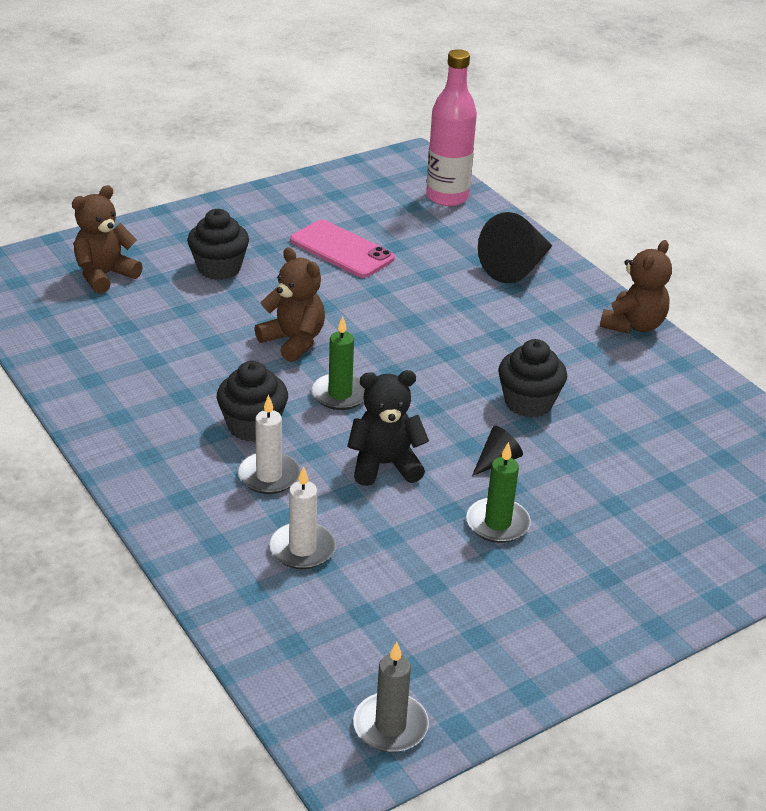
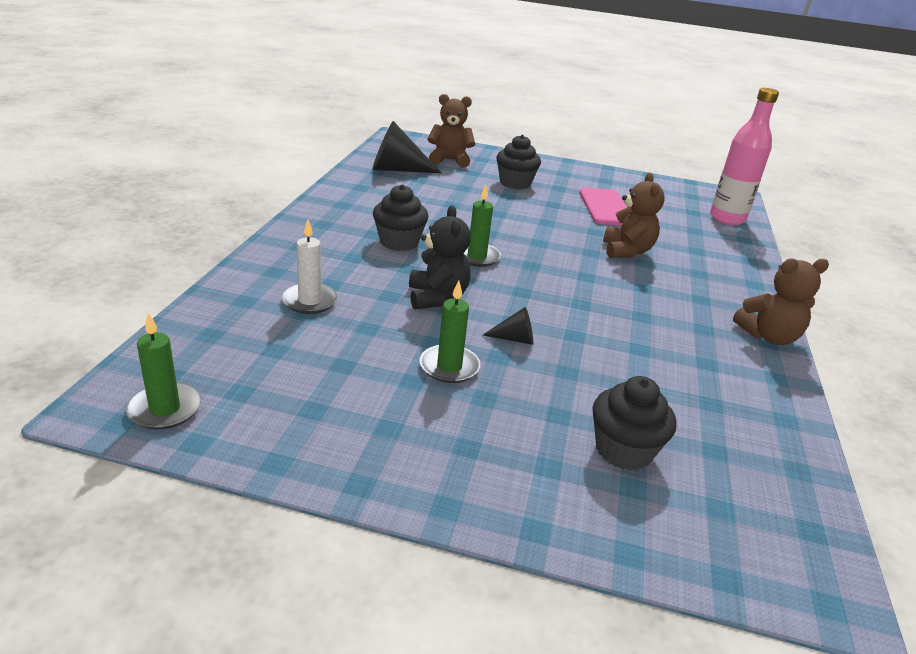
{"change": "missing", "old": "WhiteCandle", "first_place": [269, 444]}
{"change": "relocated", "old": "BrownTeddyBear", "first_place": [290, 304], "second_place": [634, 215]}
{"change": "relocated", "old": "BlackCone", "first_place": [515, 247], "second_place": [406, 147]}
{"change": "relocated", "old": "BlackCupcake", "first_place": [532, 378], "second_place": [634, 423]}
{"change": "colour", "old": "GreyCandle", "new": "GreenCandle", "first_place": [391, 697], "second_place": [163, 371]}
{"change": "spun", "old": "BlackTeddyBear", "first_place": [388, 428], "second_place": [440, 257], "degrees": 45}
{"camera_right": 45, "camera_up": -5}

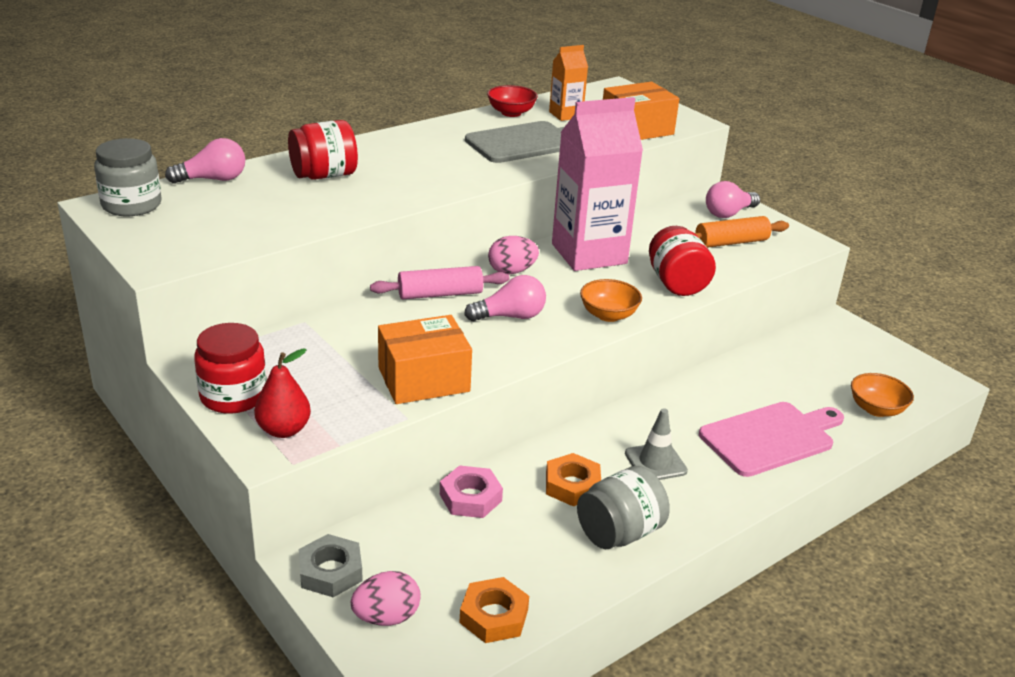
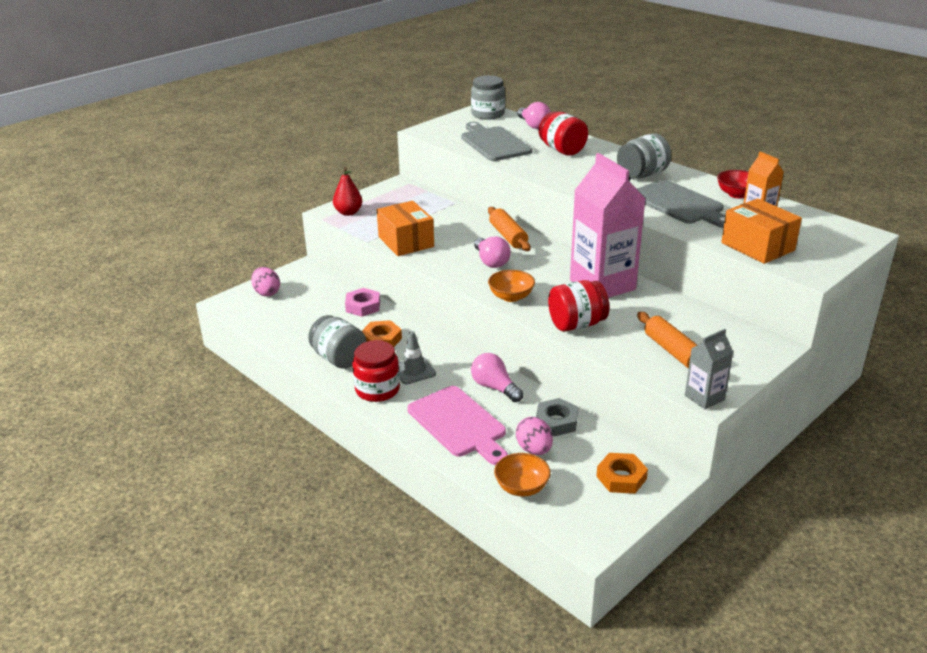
{"change": "appeared", "new": "GreyCuttingBoard", "second_place": [496, 141]}
{"change": "appeared", "new": "GreyJar", "second_place": [644, 156]}
{"change": "appeared", "new": "GreyCarton", "second_place": [709, 369]}
{"change": "relocated", "old": "RedJar", "first_place": [230, 368], "second_place": [376, 371]}
{"change": "relocated", "old": "GreyNut", "first_place": [331, 565], "second_place": [557, 417]}
{"change": "relocated", "old": "OrangeNut", "first_place": [494, 610], "second_place": [622, 473]}
{"change": "relocated", "old": "PinkEgg", "first_place": [513, 255], "second_place": [534, 436]}
{"change": "relocated", "old": "PinkLightBulb", "first_place": [733, 199], "second_place": [497, 377]}
{"change": "colour", "old": "PinkRollingPin", "new": "OrangeRollingPin", "first_place": [439, 282], "second_place": [509, 229]}
{"camera_right": 85, "camera_up": 0}

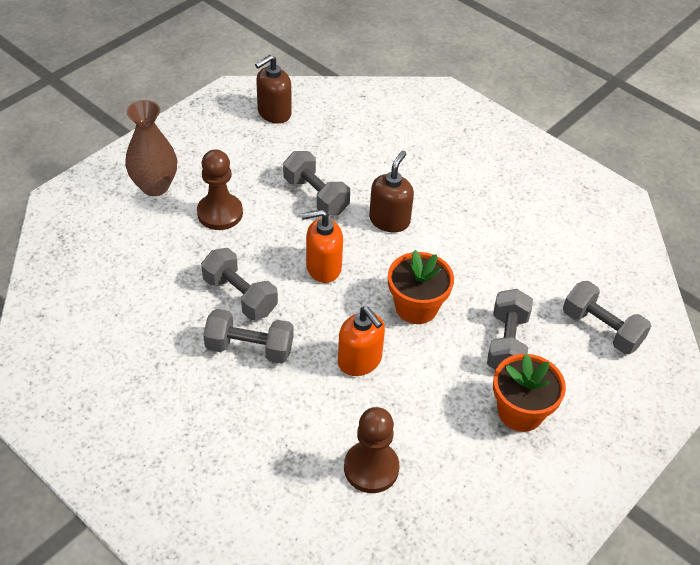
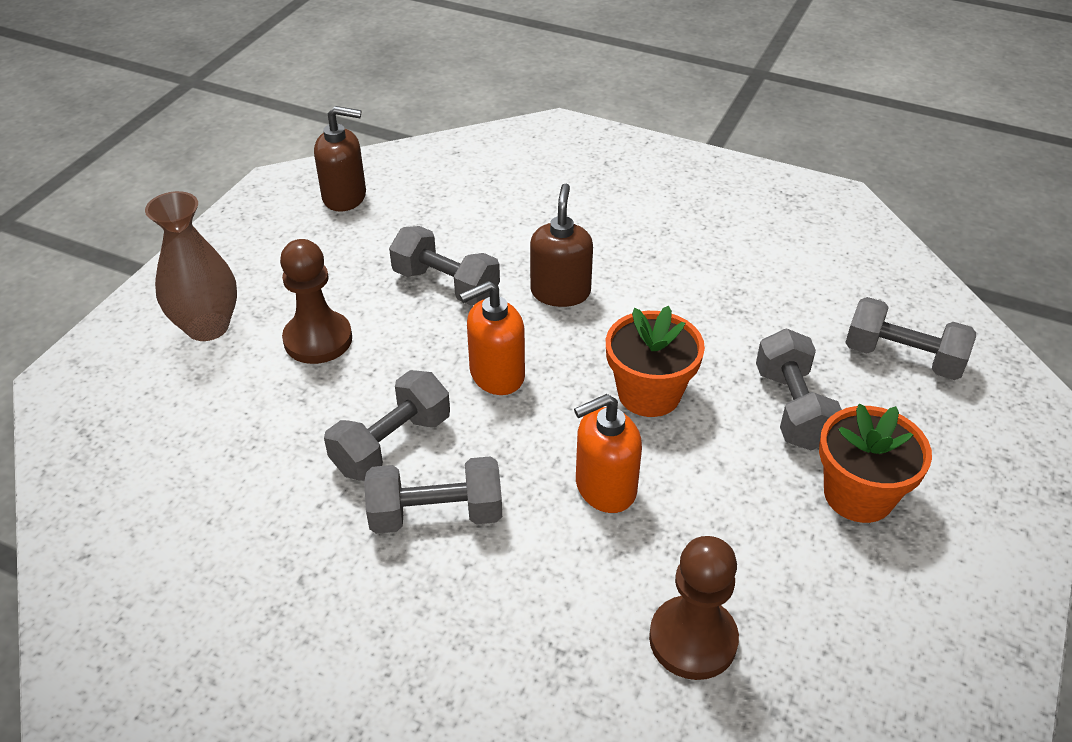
{"change": "spun", "old": "GreyDumbbell", "first_place": [239, 284], "second_place": [387, 425], "degrees": -75}
{"change": "spun", "old": "BrownSoapDispenser", "first_place": [273, 89], "second_place": [340, 159], "degrees": -120}
{"change": "spun", "old": "OrangeSoapDispenser", "first_place": [361, 341], "second_place": [608, 453], "degrees": 120}
{"camera_right": -15, "camera_up": -5}

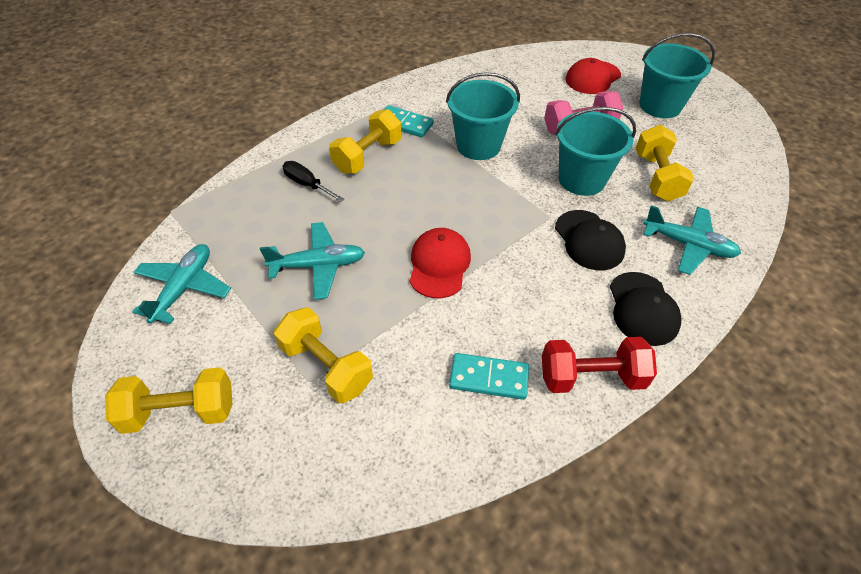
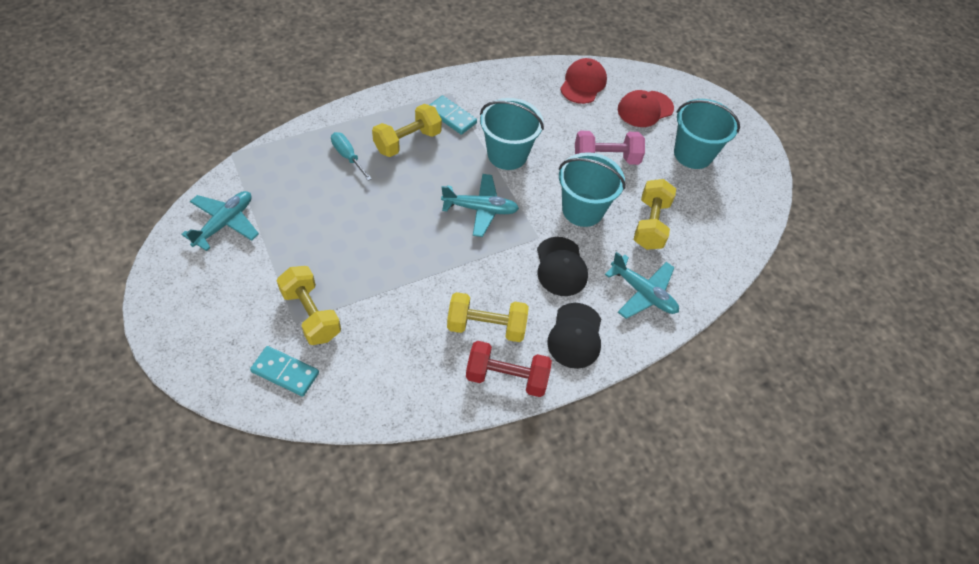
{"change": "relocated", "old": "YellowDumbbell", "first_place": [168, 400], "second_place": [488, 317]}
{"change": "relocated", "old": "TurquoisePlane", "first_place": [312, 261], "second_place": [480, 205]}
{"change": "relocated", "old": "RedCap", "first_place": [440, 263], "second_place": [583, 81]}
{"change": "relocated", "old": "TurquoiseDomino", "first_place": [489, 376], "second_place": [284, 371]}
{"change": "colour", "old": "BlackScrewdriver", "new": "TurquoiseScrewdriver", "first_place": [313, 181], "second_place": [351, 156]}
{"camera_right": 10, "camera_up": 5}

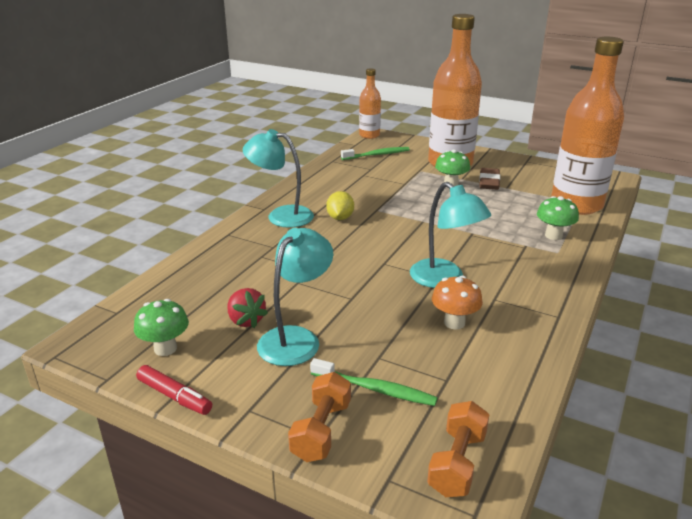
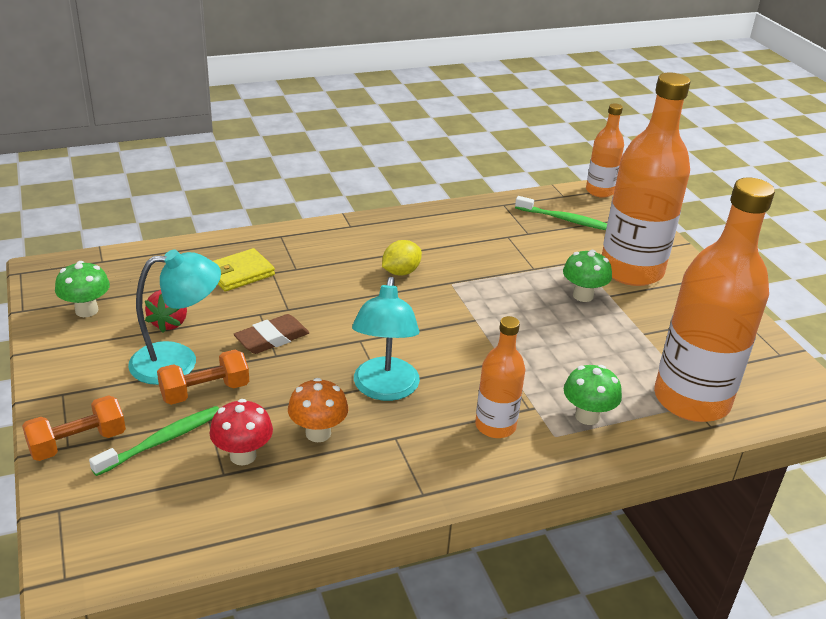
{"change": "missing", "old": "RedMarker", "first_place": [174, 390]}
{"change": "missing", "old": "TurquoiseLamp", "first_place": [278, 178]}
{"change": "appeared", "new": "RedMushroom", "second_place": [241, 432]}
{"change": "appeared", "new": "YellowWallet", "second_place": [244, 269]}
{"change": "appeared", "new": "OrangeBottle", "second_place": [500, 377]}
{"change": "relocated", "old": "OrangeDumbbell", "first_place": [458, 449], "second_place": [203, 377]}
{"change": "relocated", "old": "BrownEraser", "first_place": [489, 179], "second_place": [271, 334]}
{"change": "spun", "old": "GreenToothbrush", "first_place": [373, 382], "second_place": [154, 441], "degrees": -105}
{"camera_right": 40, "camera_up": 5}

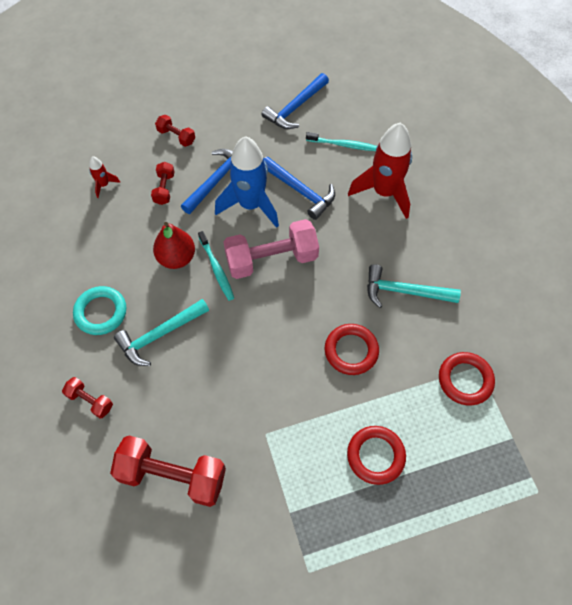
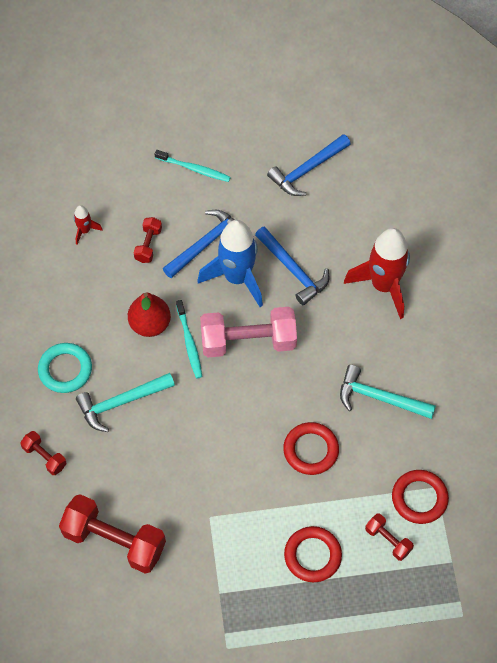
{"change": "relocated", "old": "RedDumbbell", "first_place": [175, 131], "second_place": [389, 537]}
{"change": "relocated", "old": "TurquoiseToothbrush", "first_place": [341, 141], "second_place": [192, 166]}
{"camera_right": 10, "camera_up": 0}

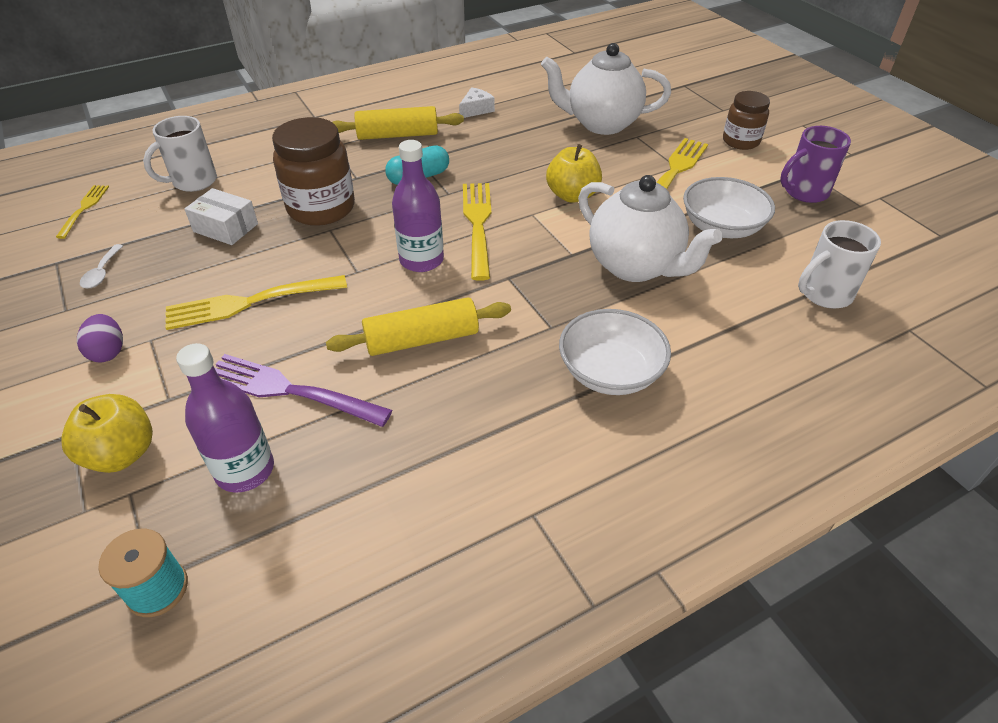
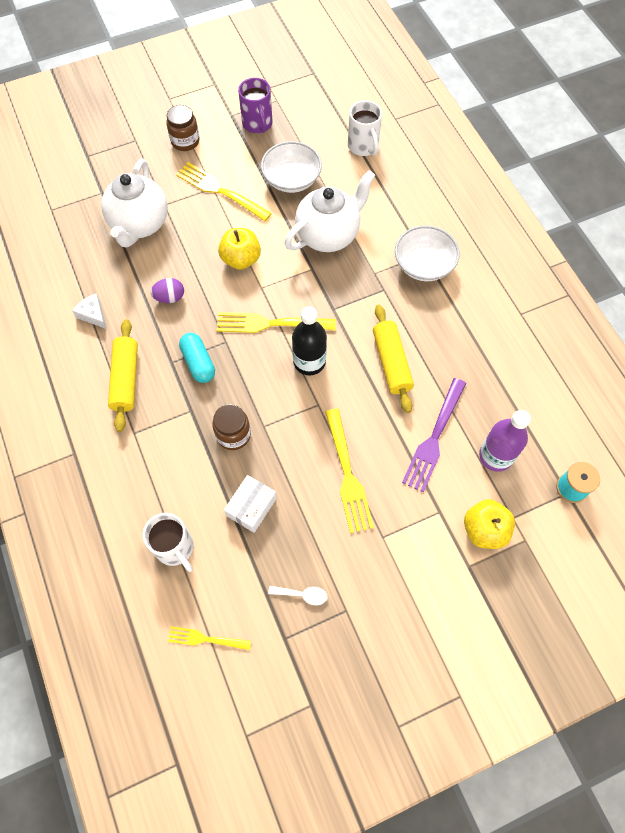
{"change": "relocated", "old": "PurpleEgg", "first_place": [100, 338], "second_place": [167, 290]}
{"change": "colour", "old": "PurpleBottle", "new": "BlackBottle", "first_place": [418, 206], "second_place": [309, 340]}
{"change": "size", "old": "BrownJar", "first_place": [313, 171], "second_place": [231, 427], "factor": 0.62}
{"camera_right": -85, "camera_up": 20}

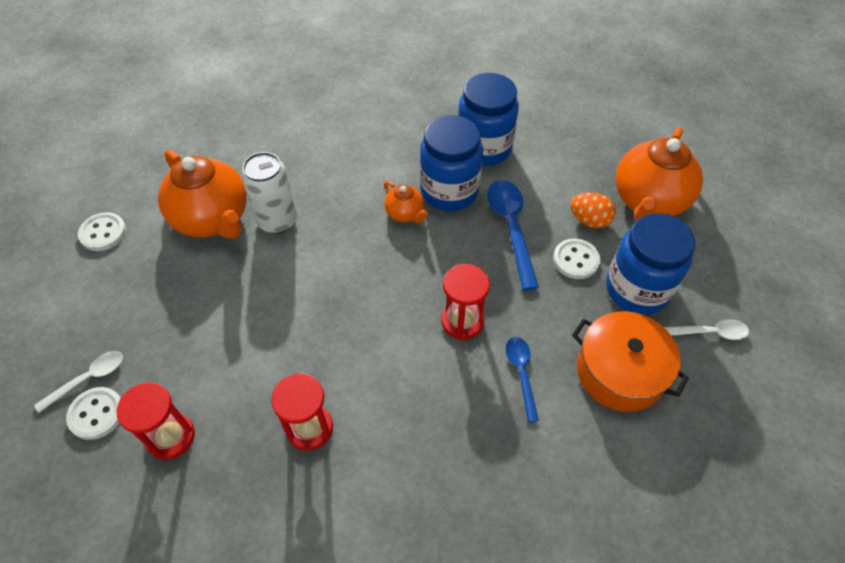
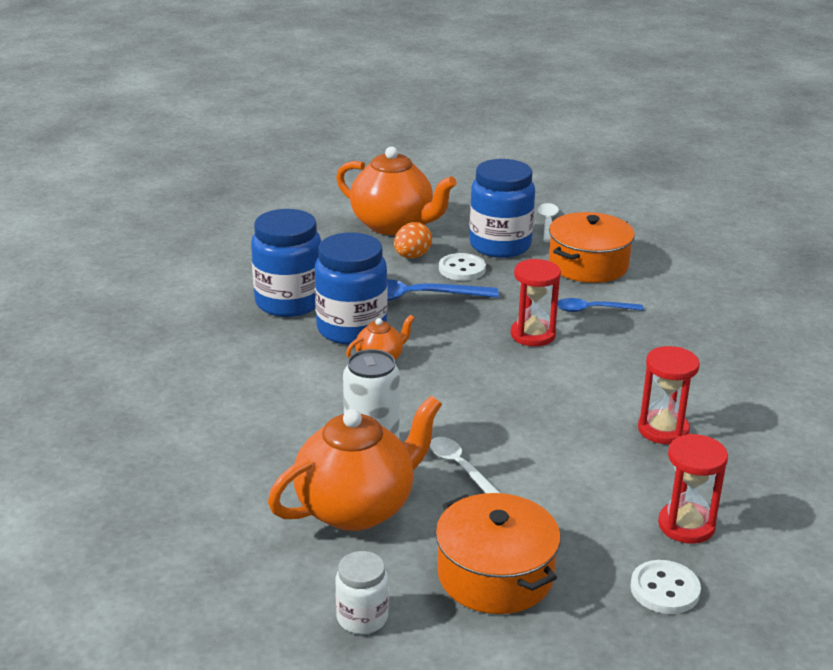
{"change": "appeared", "new": "OrangePot", "second_place": [498, 553]}
{"change": "relocated", "old": "WhiteSpoon", "first_place": [78, 382], "second_place": [465, 465]}
{"change": "exchanged", "old": "WhiteButton", "new": "WhiteJar", "first_place": [102, 231], "second_place": [362, 592]}
{"camera_right": -85, "camera_up": -25}

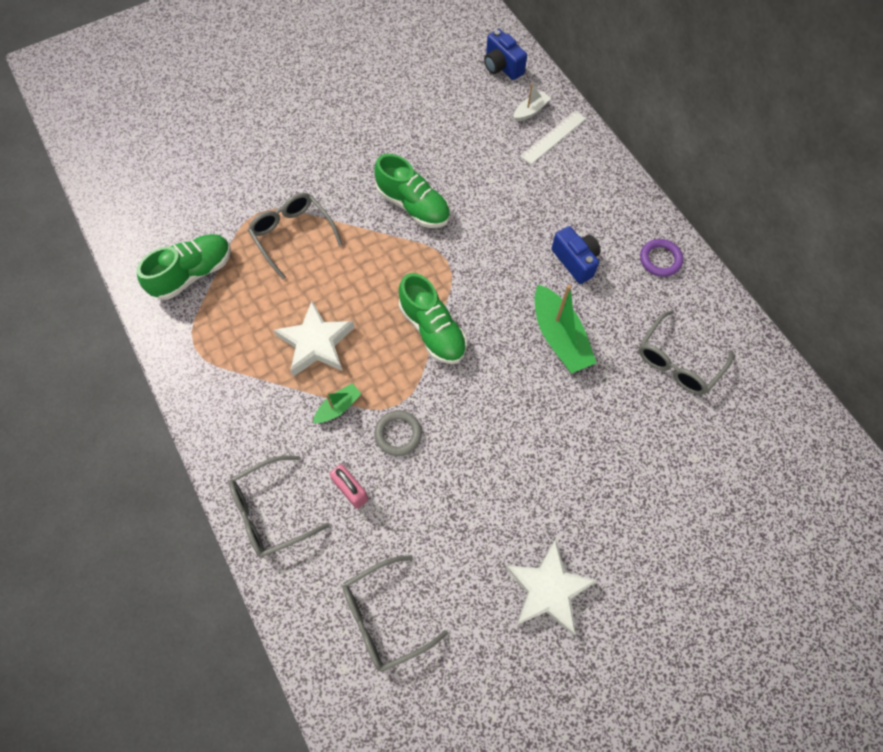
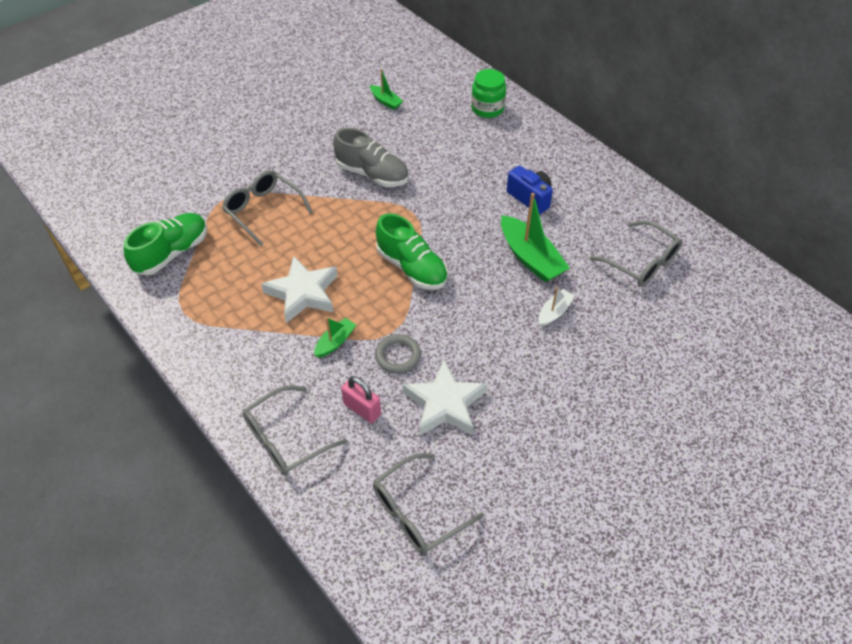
{"change": "missing", "old": "BlueCamera", "first_place": [505, 54]}
{"change": "missing", "old": "PurpleRing", "first_place": [661, 258]}
{"change": "appeared", "new": "GreenBoat", "second_place": [386, 89]}
{"change": "relocated", "old": "WhiteStar", "first_place": [551, 587], "second_place": [445, 397]}
{"change": "relocated", "old": "WhiteBoat", "first_place": [532, 102], "second_place": [557, 307]}
{"change": "exchanged", "old": "WhiteRuler", "new": "GreenJar", "first_place": [553, 137], "second_place": [488, 93]}
{"change": "colour", "old": "GreenShoe", "new": "GreyShoe", "first_place": [412, 191], "second_place": [371, 157]}
{"change": "spun", "old": "GreyGlasses", "first_place": [685, 352], "second_place": [635, 253], "degrees": -75}
{"camera_right": -10, "camera_up": -15}

